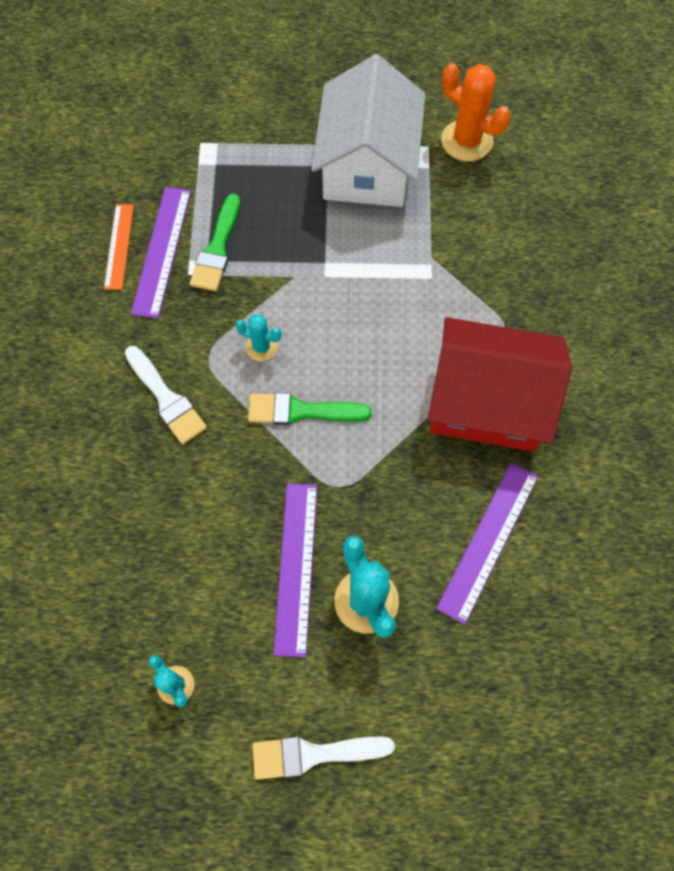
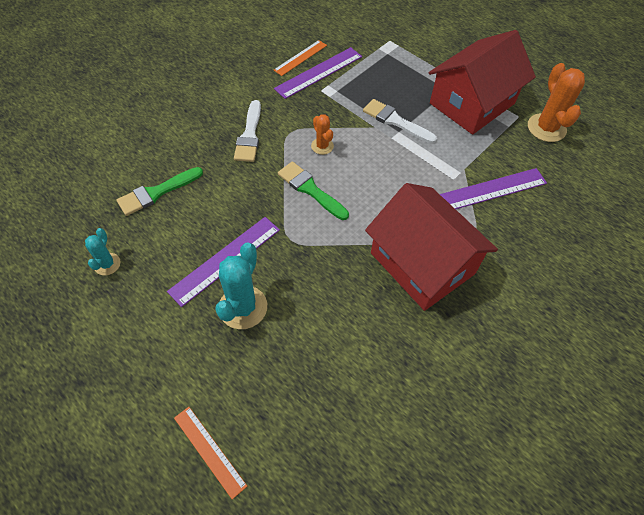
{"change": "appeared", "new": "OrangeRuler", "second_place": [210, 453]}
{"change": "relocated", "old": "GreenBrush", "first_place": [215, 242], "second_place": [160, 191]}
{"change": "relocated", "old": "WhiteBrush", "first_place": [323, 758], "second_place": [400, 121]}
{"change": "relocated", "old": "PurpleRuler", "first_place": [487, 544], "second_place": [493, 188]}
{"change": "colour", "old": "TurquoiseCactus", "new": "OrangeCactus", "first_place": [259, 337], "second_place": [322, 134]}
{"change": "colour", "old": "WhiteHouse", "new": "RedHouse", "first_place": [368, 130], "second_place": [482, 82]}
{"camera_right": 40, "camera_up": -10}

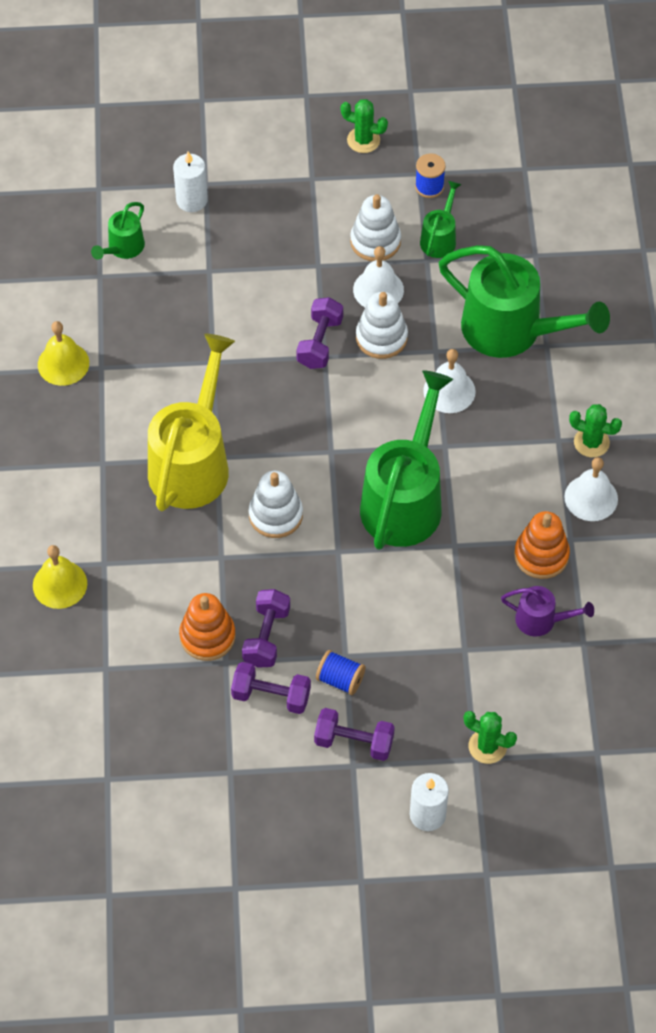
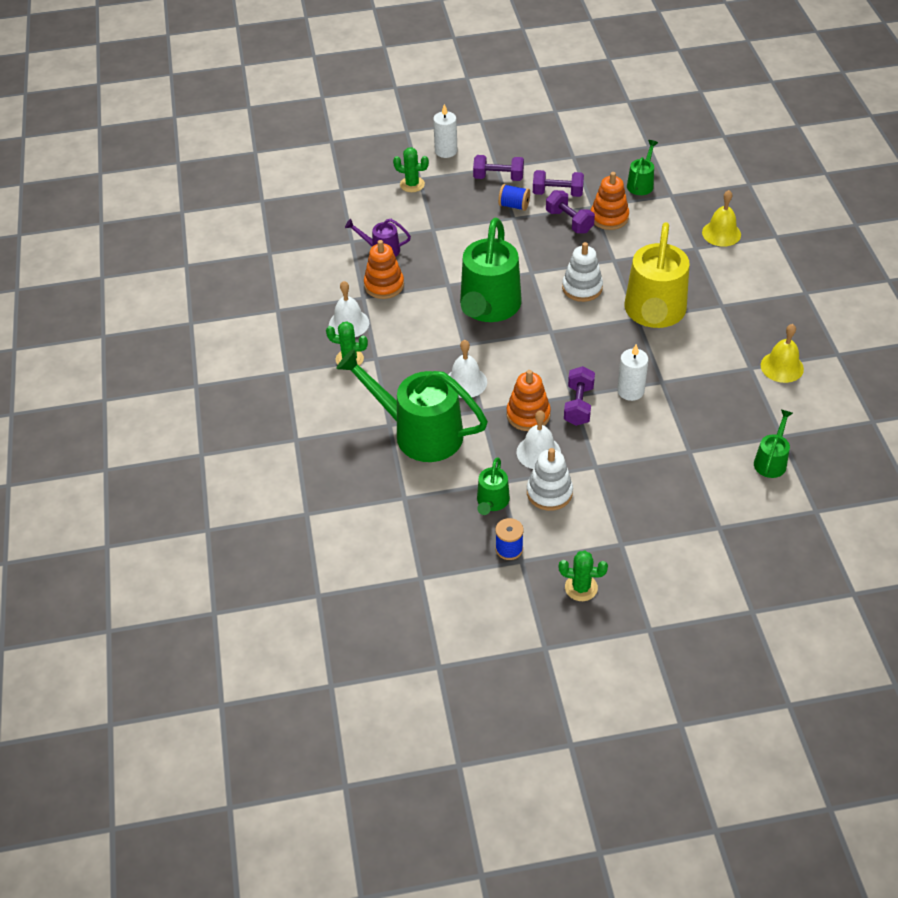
{"change": "appeared", "new": "GreenWateringCan", "second_place": [642, 167]}
{"change": "relocated", "old": "WhiteCandle", "first_place": [190, 181], "second_place": [633, 372]}
{"change": "colour", "old": "WhiteStackingToy", "new": "OrangeStackingToy", "first_place": [382, 325], "second_place": [528, 400]}
{"change": "spun", "old": "PurpleDumbbell", "first_place": [266, 628], "second_place": [570, 211], "degrees": -45}
{"camera_right": 175, "camera_up": -10}

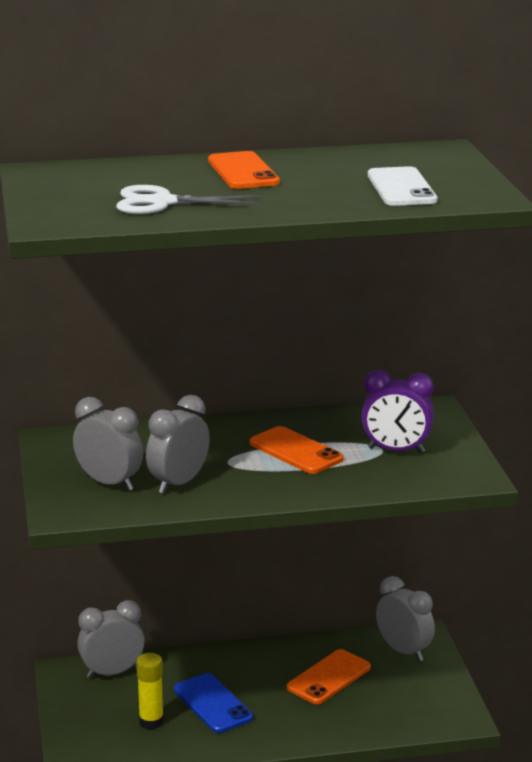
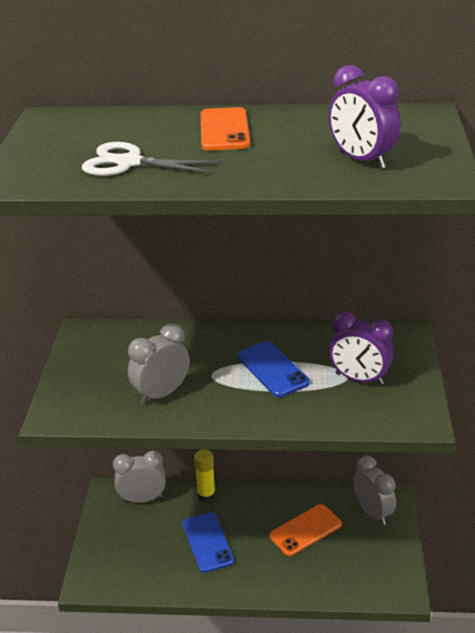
{"change": "missing", "old": "GreyClock", "first_place": [108, 444]}
{"change": "relocated", "old": "YellowGlueStick", "first_place": [150, 691], "second_place": [205, 475]}
{"change": "exchanged", "old": "WhitePhone", "new": "PurpleClock", "first_place": [402, 186], "second_place": [364, 117]}
{"change": "colour", "old": "OrangePhone", "new": "BluePhone", "first_place": [296, 450], "second_place": [273, 369]}
{"camera_right": 15, "camera_up": 10}

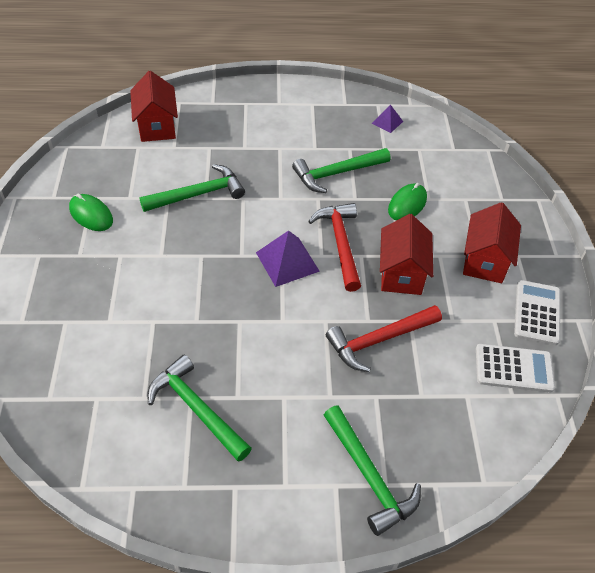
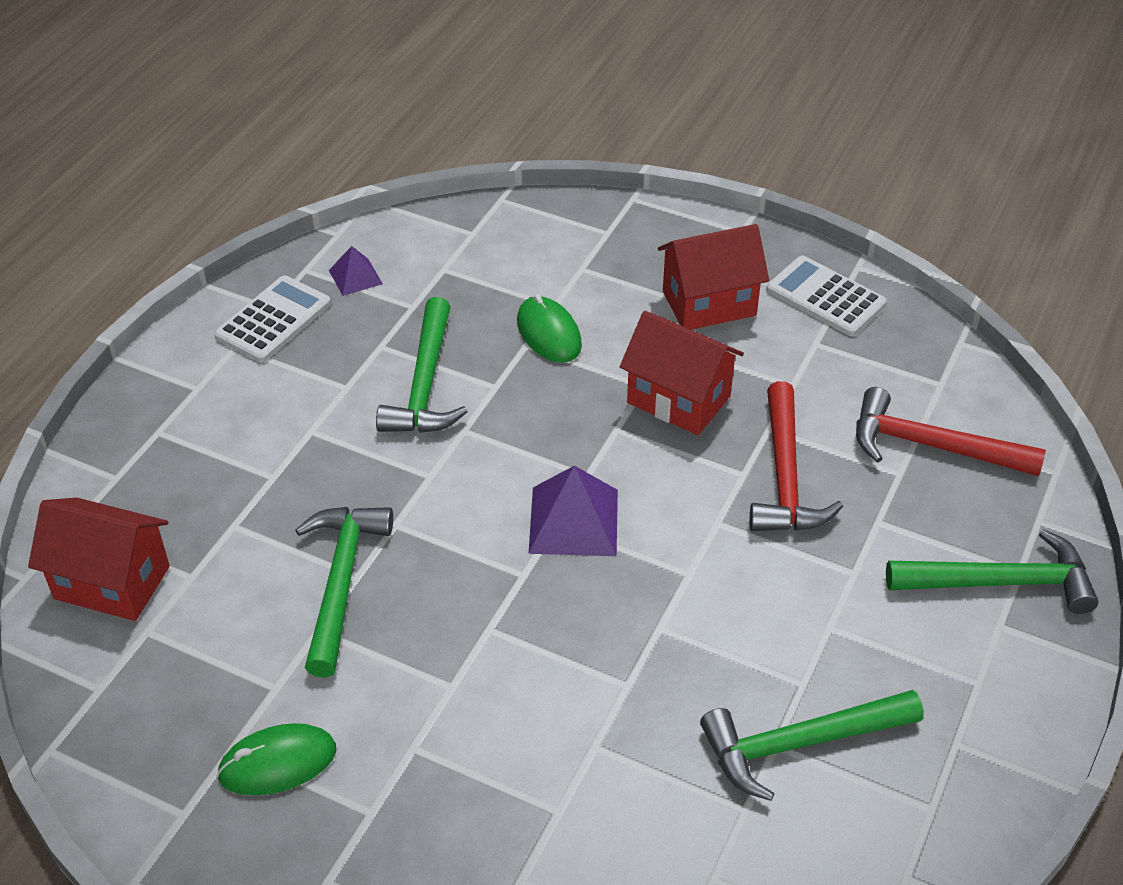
{"change": "relocated", "old": "RedHammer", "first_place": [334, 247], "second_place": [951, 431]}
{"change": "relocated", "old": "WhiteCalculator", "first_place": [515, 368], "second_place": [272, 319]}
{"change": "spun", "old": "RedHouse", "first_place": [492, 242], "second_place": [713, 277], "degrees": -60}
{"camera_right": -60, "camera_up": -5}

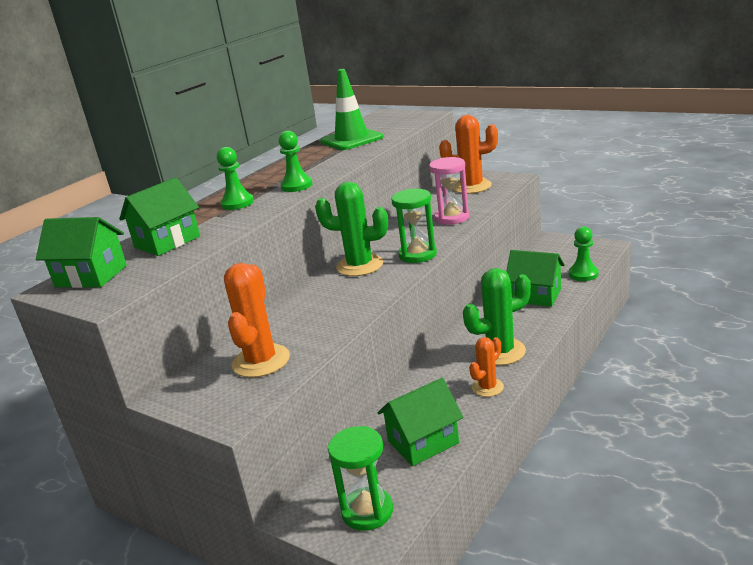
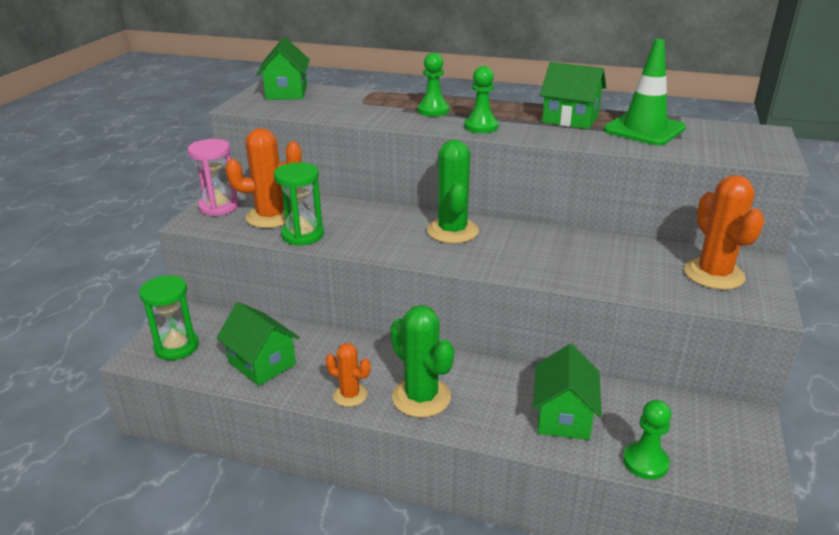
{"change": "relocated", "old": "GreenHouse", "first_place": [159, 216], "second_place": [573, 95]}
{"change": "relocated", "old": "GreenHourglass", "first_place": [414, 226], "second_place": [299, 204]}
{"change": "relocated", "old": "PinkHourglass", "first_place": [449, 191], "second_place": [213, 177]}
{"camera_right": 70, "camera_up": 5}

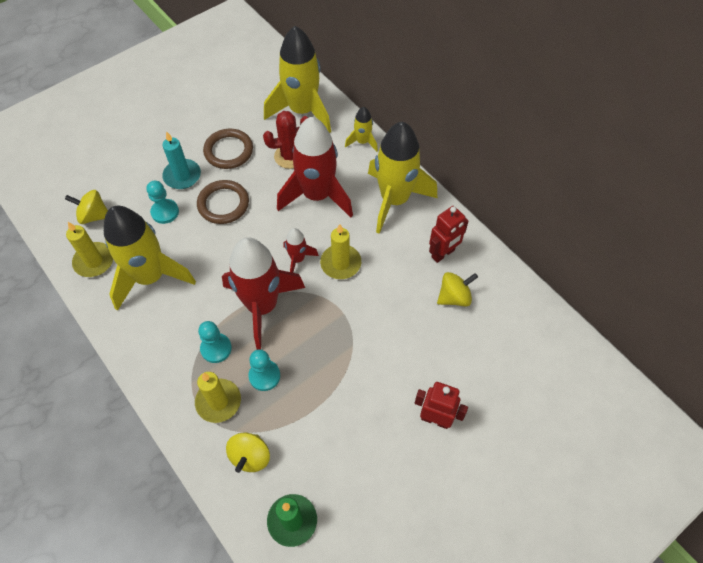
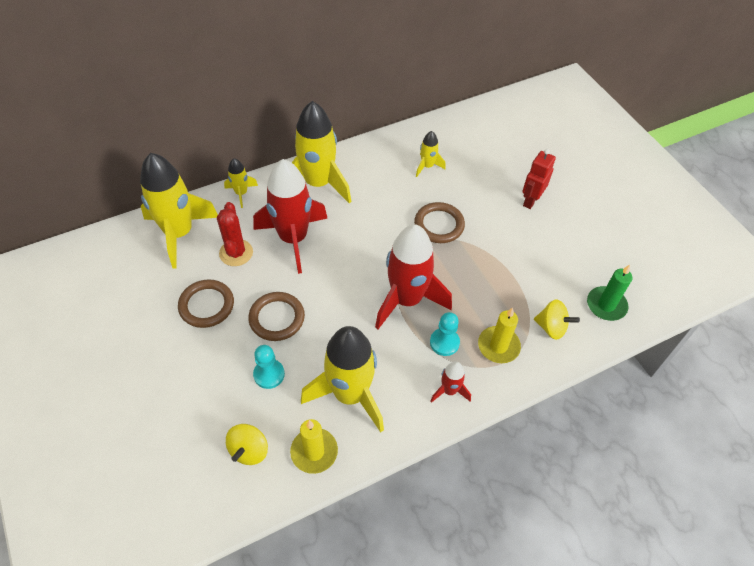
{"change": "missing", "old": "TurquoiseCandle", "first_place": [181, 160]}
{"change": "missing", "old": "TurquoisePawn", "first_place": [264, 370]}
{"change": "missing", "old": "YellowCandle", "first_place": [340, 251]}
{"change": "missing", "old": "RedRobot", "first_place": [449, 234]}
{"change": "appeared", "new": "BrownRing", "second_place": [439, 222]}
{"change": "relocated", "old": "RedRocket", "first_place": [301, 250], "second_place": [451, 382]}
{"change": "exchanged", "old": "YellowSpinningTop", "new": "YellowRocket", "first_place": [457, 289], "second_place": [431, 154]}
{"camera_right": -80, "camera_up": -5}

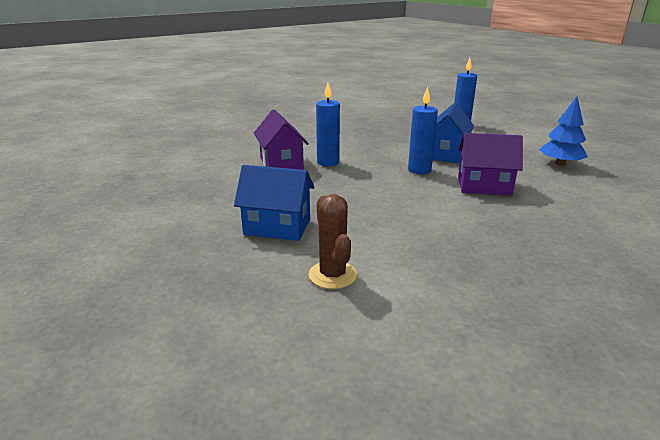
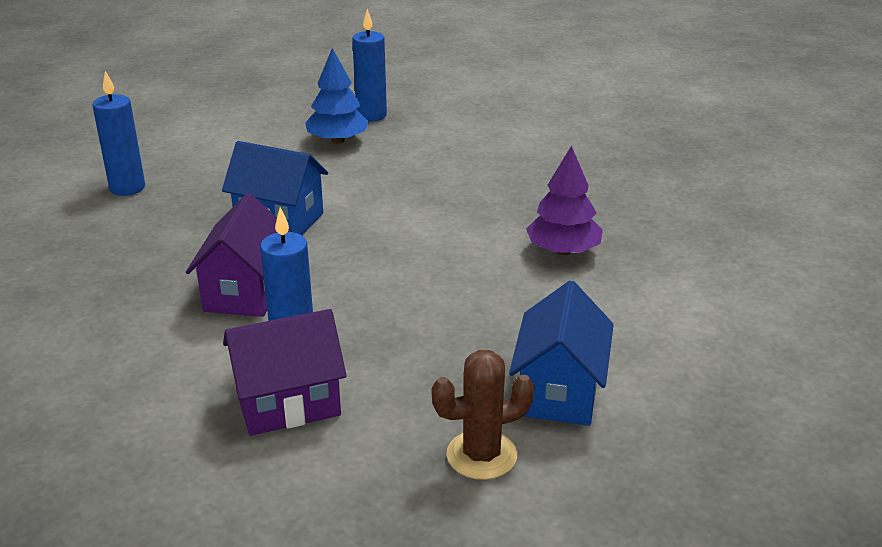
{"change": "appeared", "new": "PurpleTree", "second_place": [564, 200]}
{"change": "relocated", "old": "BrownCactus", "first_place": [332, 241], "second_place": [483, 415]}
{"change": "relocated", "old": "BlueCandle", "first_place": [423, 130], "second_place": [369, 65]}
{"change": "relocated", "old": "PurpleHouse", "first_place": [490, 164], "second_place": [238, 255]}
{"camera_right": -90, "camera_up": 5}

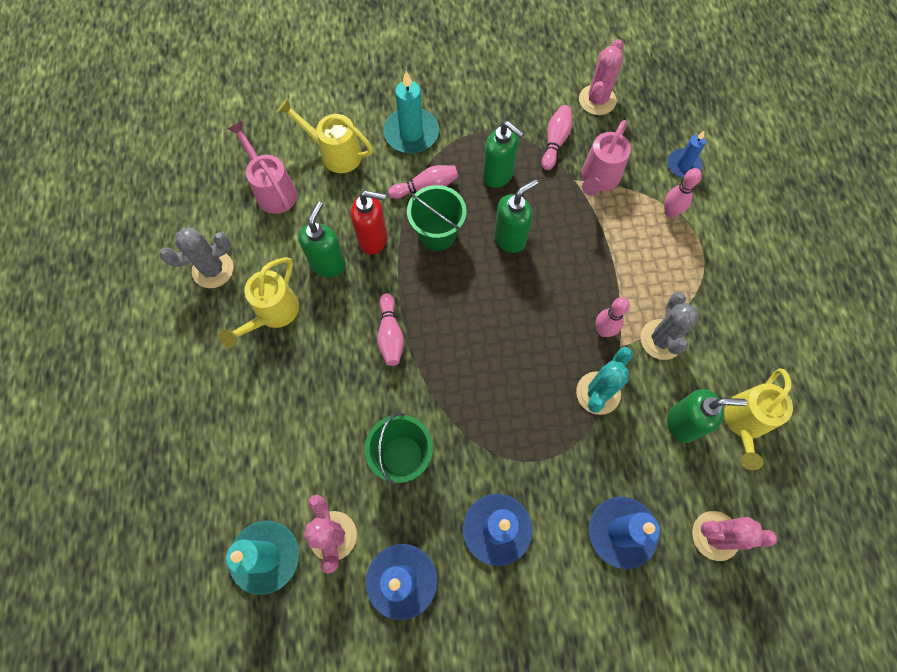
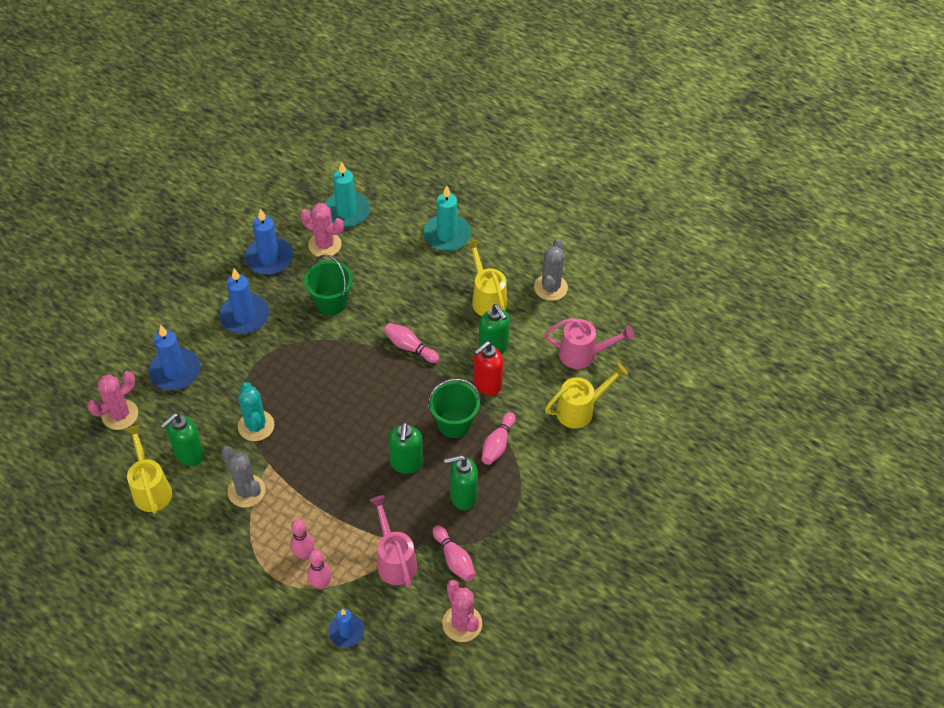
{"change": "relocated", "old": "TurquoiseCandle", "first_place": [411, 112], "second_place": [447, 218]}
{"change": "relocated", "old": "PinkBowlingPin", "first_place": [612, 317], "second_place": [302, 539]}
{"camera_right": 130, "camera_up": -15}

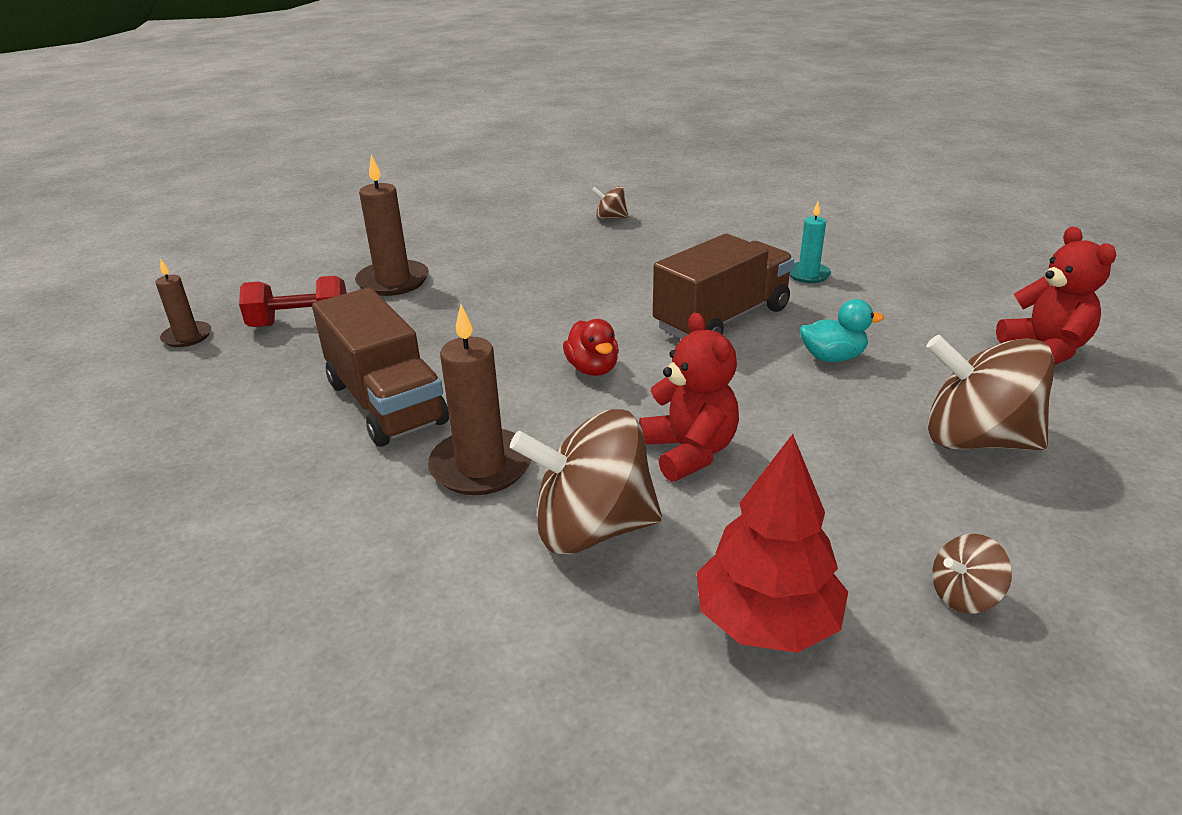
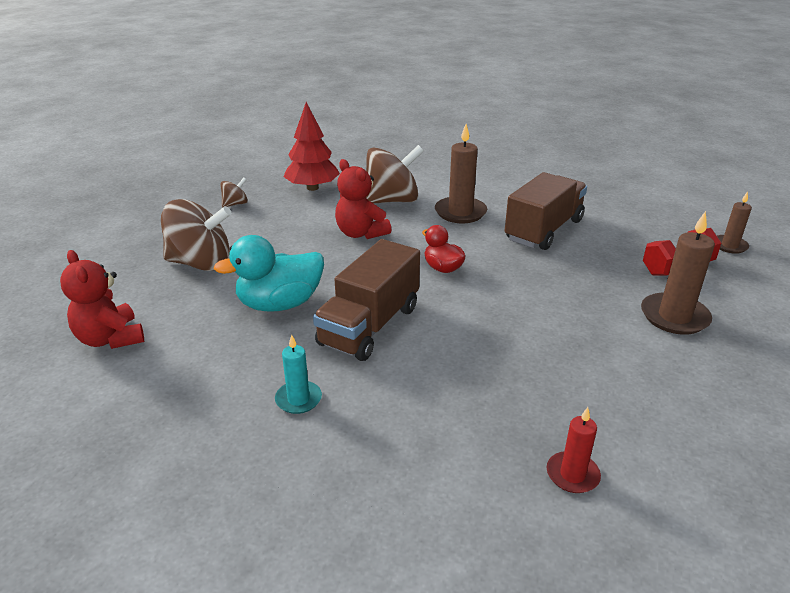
{"change": "exchanged", "old": "BrownSpinningTop", "new": "RedCandle", "first_place": [610, 202], "second_place": [574, 450]}
{"change": "spun", "old": "BrownTruck", "first_place": [380, 367], "second_place": [546, 211], "degrees": 90}
{"change": "size", "old": "TurquoiseDuck", "first_place": [842, 330], "second_place": [268, 273], "factor": 1.73}
{"camera_right": 160, "camera_up": 0}

